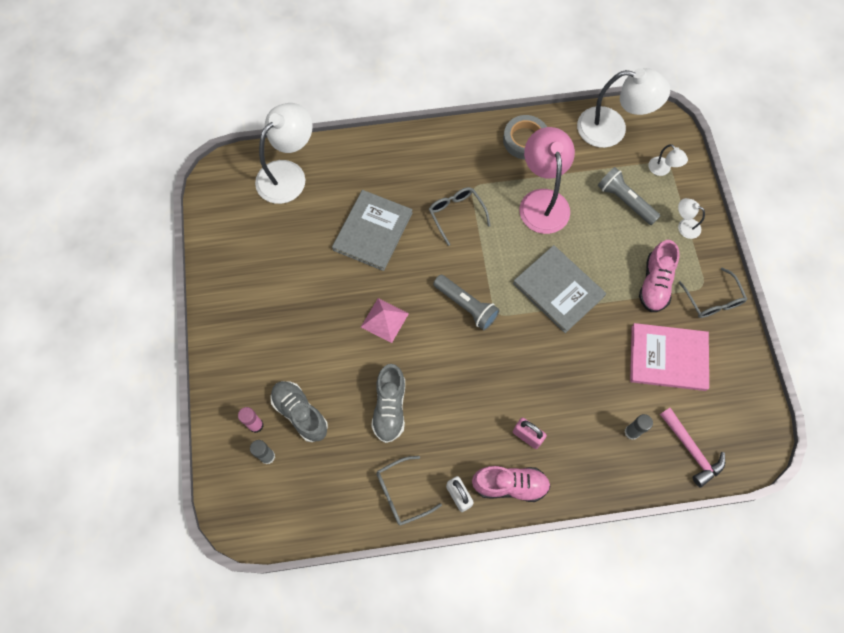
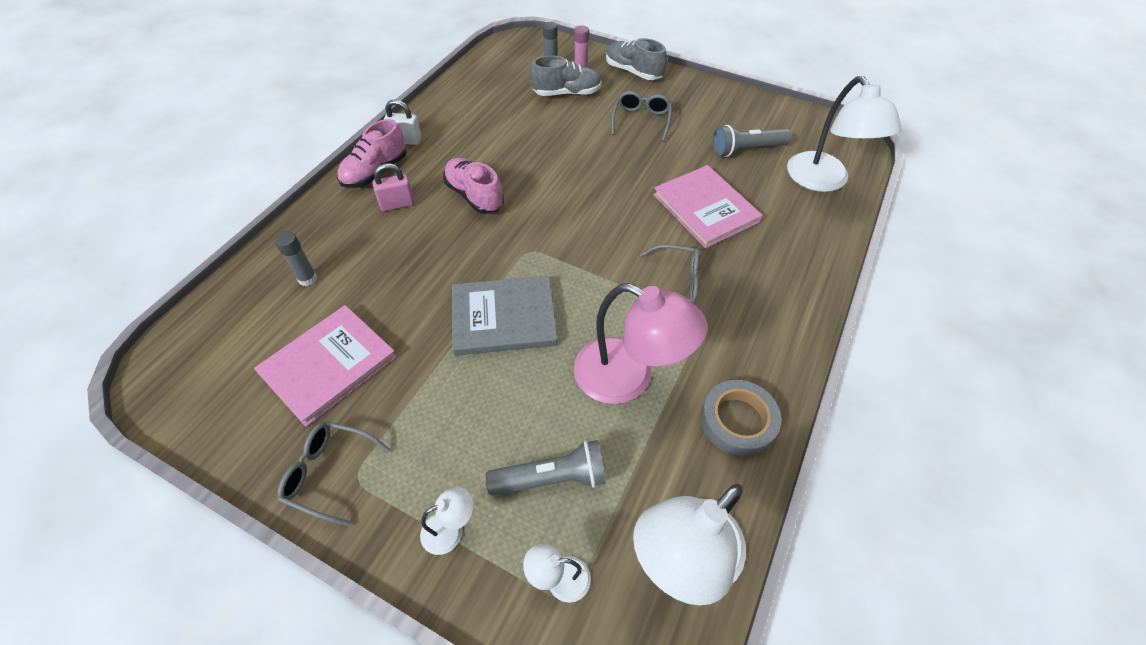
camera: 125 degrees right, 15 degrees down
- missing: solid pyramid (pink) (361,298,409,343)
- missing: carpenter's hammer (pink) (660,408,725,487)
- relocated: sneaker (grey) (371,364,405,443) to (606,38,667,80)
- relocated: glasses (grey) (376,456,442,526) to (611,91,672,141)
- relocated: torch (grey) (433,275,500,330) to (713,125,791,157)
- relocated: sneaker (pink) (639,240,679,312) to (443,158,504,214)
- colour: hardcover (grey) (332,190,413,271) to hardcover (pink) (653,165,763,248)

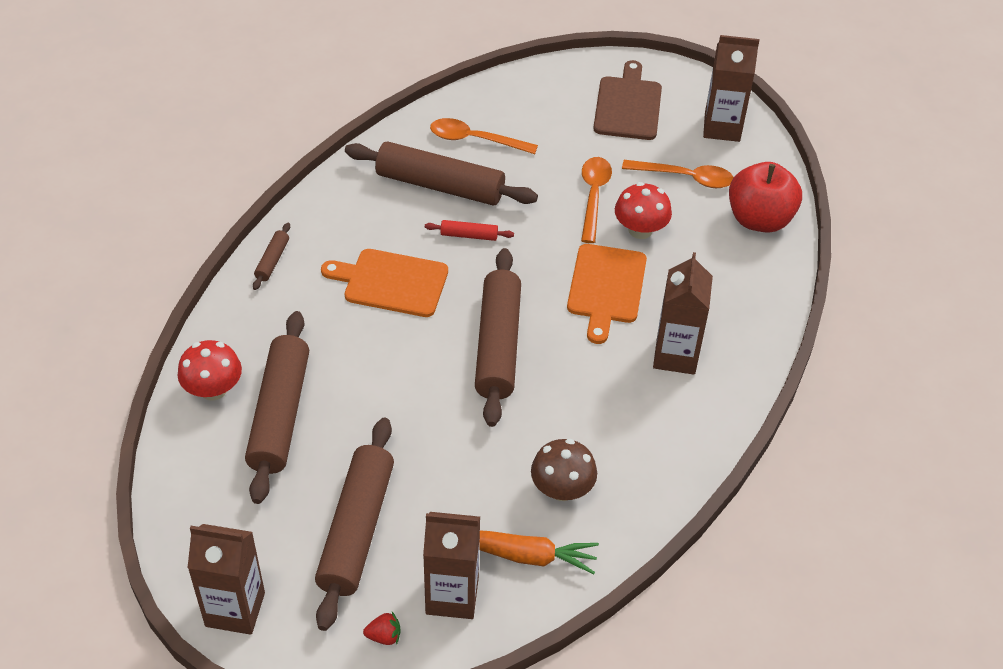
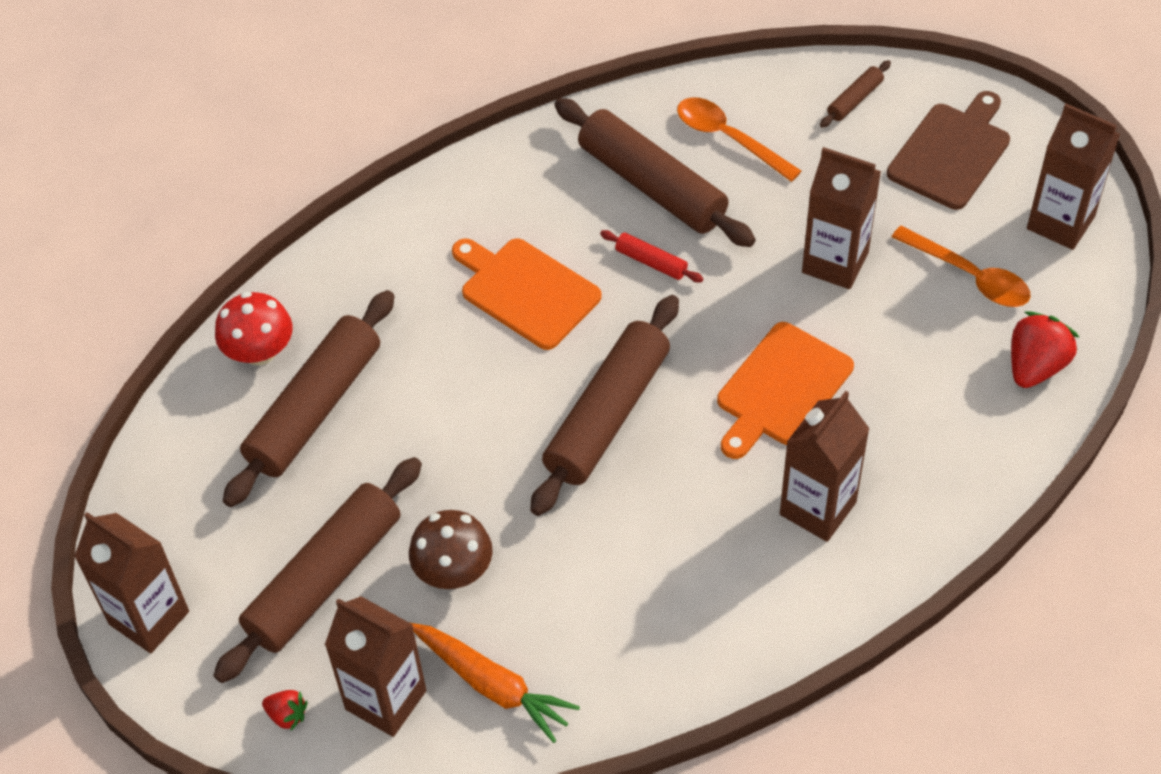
camera: 30 degrees right, 5 degrees up
- missing: mushroom (crimson) (615,182,672,239)
- relocated: rolling pin (brown) (253,223,290,290) to (820,60,891,128)
- relocated: mushroom (brown) (531,439,597,501) to (409,510,493,589)
- exchanged: tablespoon (bright orange) (581,157,612,243) to carton (brown) (802,147,881,289)
- exchanged: apple fruit (crimson) (729,162,802,233) to toy strawberry (crimson) (1011,311,1079,388)

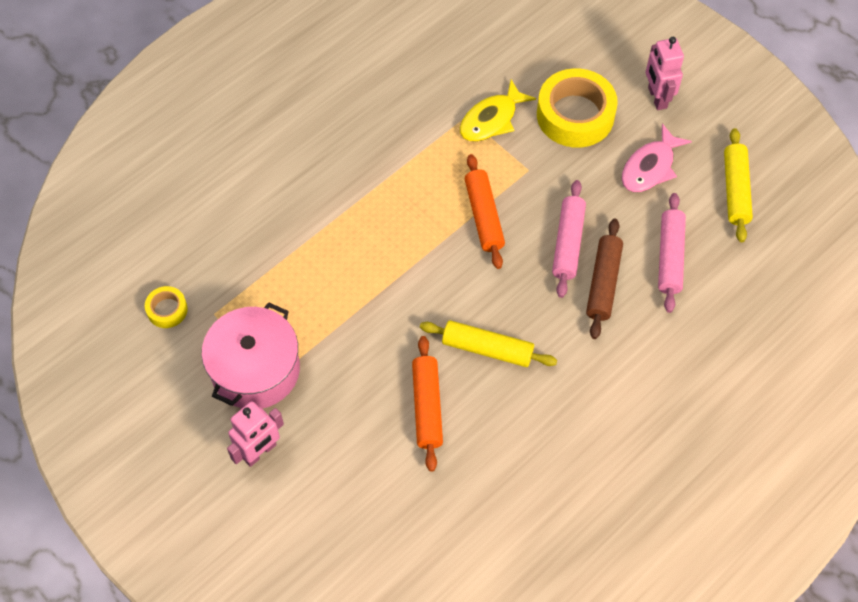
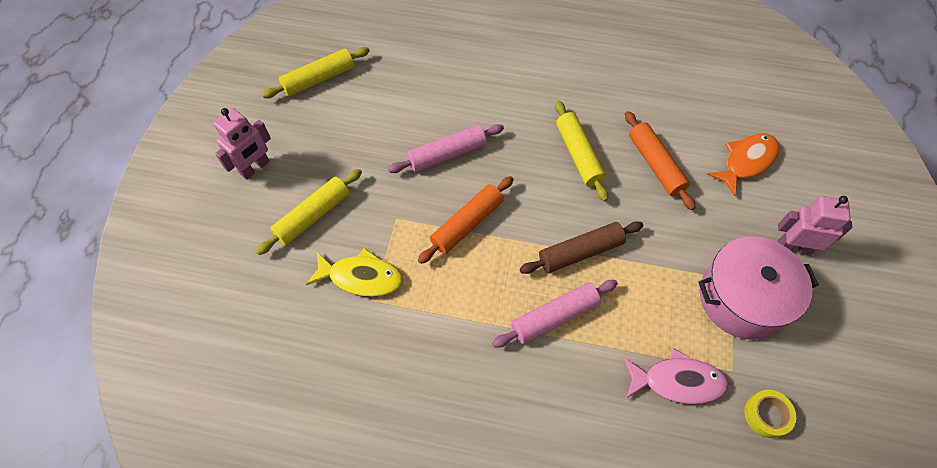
camera: 125 degrees left, 0 degrees up
- appeared: fish figure (bright orange) (707,133,780,196)
- relocated: rolling pin (brown) (586,219,623,339) to (520,221,643,274)
- relocated: fish figure (pink) (622,124,692,192) to (624,348,728,404)
- relocated: rolling pin (pink) (658,193,686,313) to (492,280,618,348)
- exchanged: tape (golden) (537,68,618,148) to rolling pin (golden) (256,169,362,255)
- spun: rolling pin (bright orange) (412,336,443,472) = (625,111,696,210) 75 degrees counterclockwise

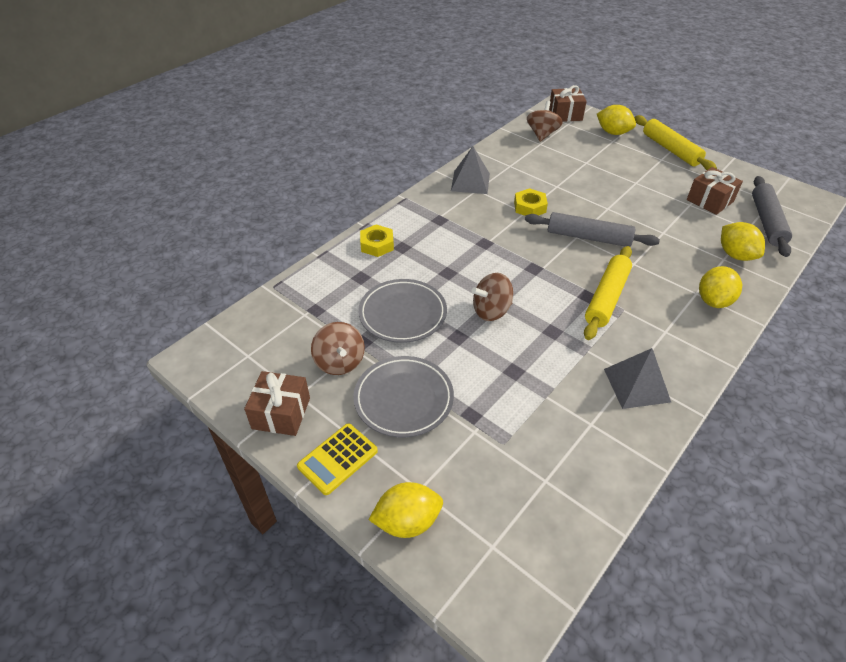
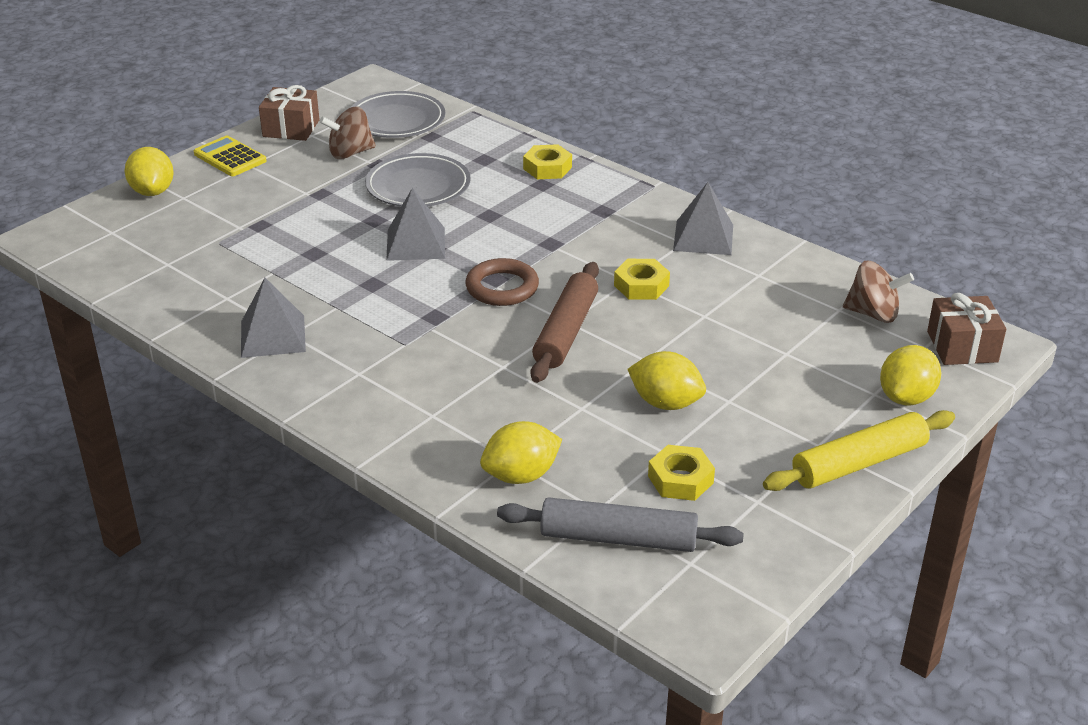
camera: 90 degrees right, 10 degrees down
- missing: rolling pin (golden) (584,246,632,340)
- appeared: ring (brown) (465,258,539,306)
- relocated: flat dish (grey) (353,356,454,437) to (350,91,445,138)
- relocated: toy lemon (golden) (699,266,742,308) to (628,351,706,410)
- exchanged: toy top (brown) (472,273,513,321) to solid pyramid (grey) (386,188,445,261)
- exchanged: wrapped gift (brown) (687,167,743,215) to hexagon nut (golden) (648,445,715,501)
- colour: rolling pin (grey) (525,212,660,247) to rolling pin (brown) (531,262,599,383)

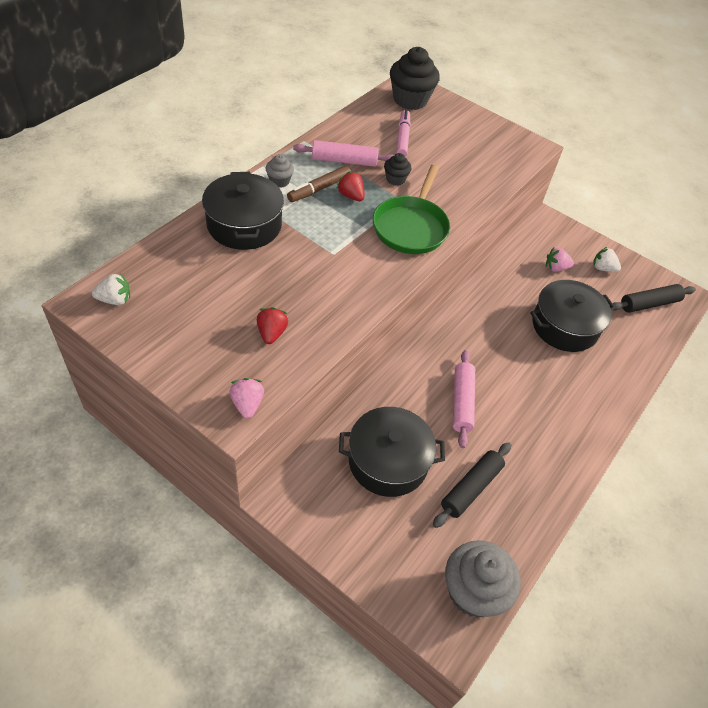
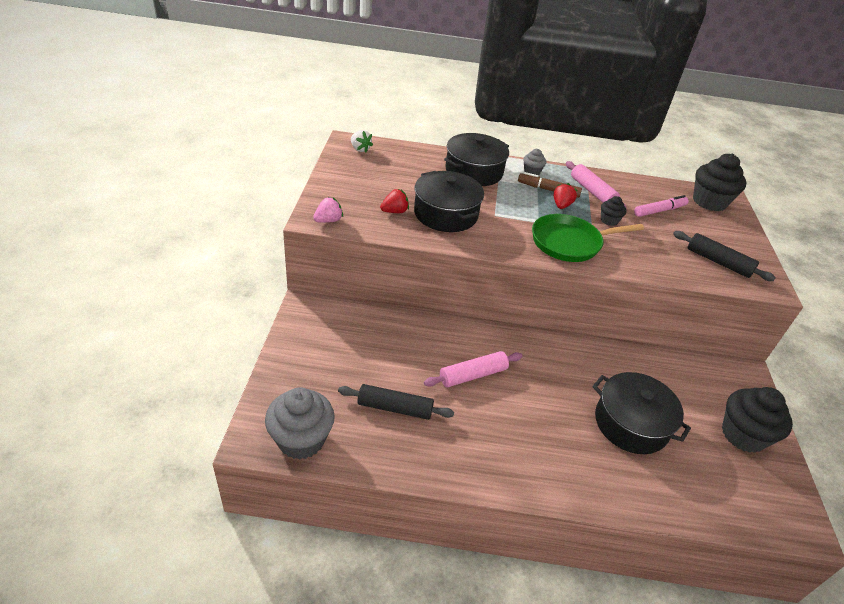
camera: 60 degrees right, 10 degrees down
- missing: toy strawberry (pink) (546,247,574,272)
- relocated: pot (black) (339,407,445,497) to (414,171,484,232)
- relocated: rolling pin (black) (610,284,696,313) to (673,231,775,281)
- exchanged: toy strawberry (pure white) (593,247,621,272) to cupcake (black) (722,387,793,453)

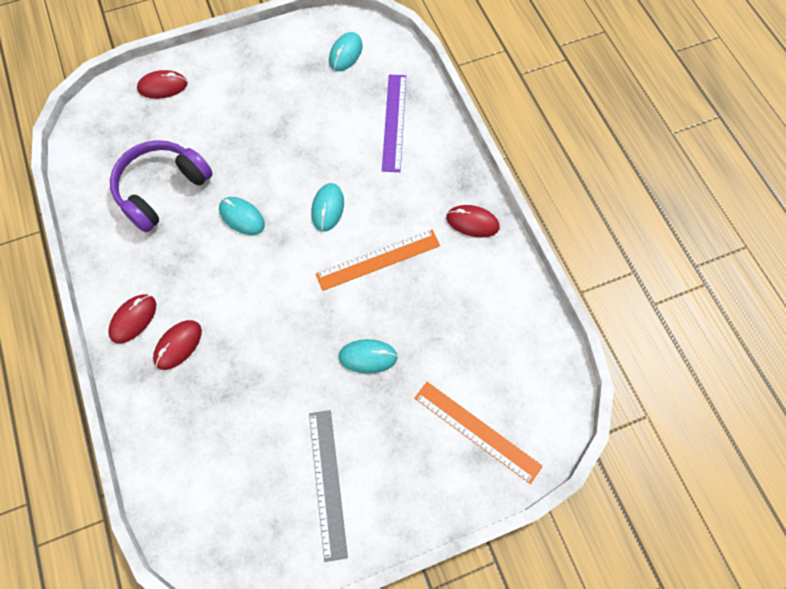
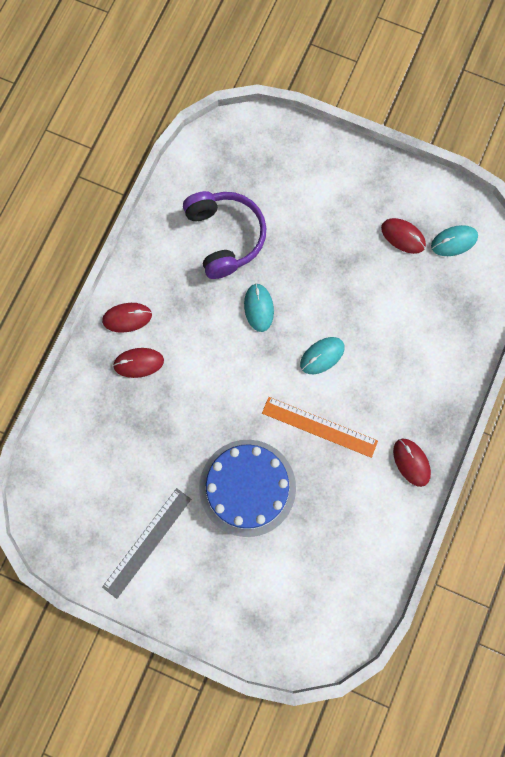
camera: 45 degrees right, 10 degrees up
- missing: measuring stick (purple) (382,75,406,172)
- missing: measuring stick (bright orange) (414,382,543,484)
- relocated: computer mouse (crimson) (137,70,188,99) to (381,218,426,254)
- exchanged: computer mouse (aqua) (338,339,398,374) to gateau (blue) (199,440,296,537)
- spun: headphones (purple) (110,140,213,233) = (183,191,266,279) 75 degrees clockwise

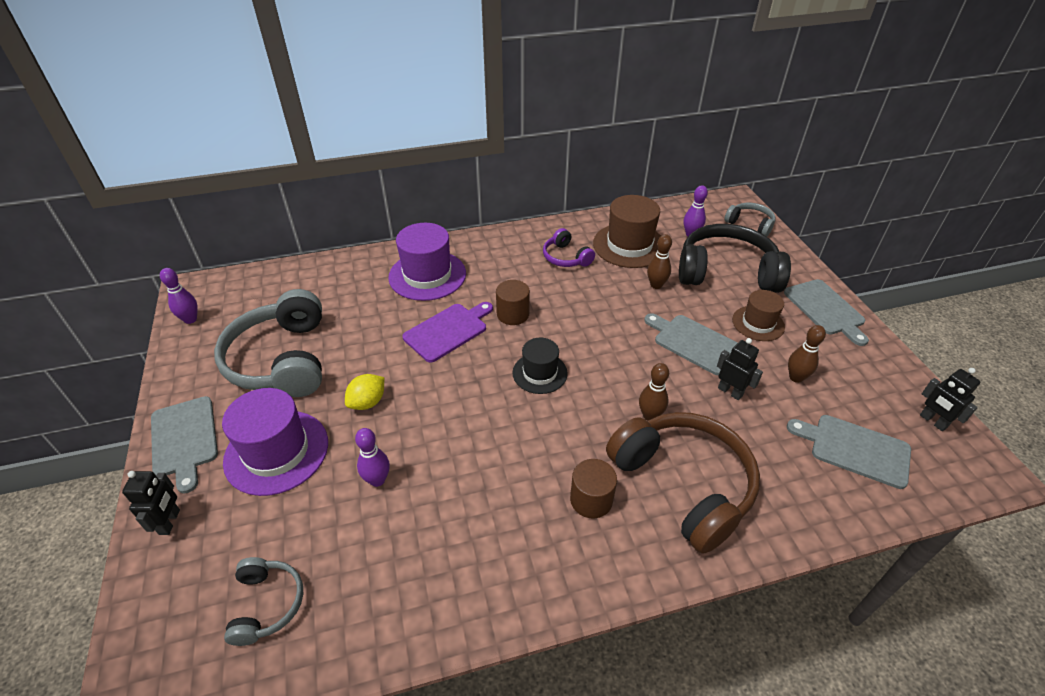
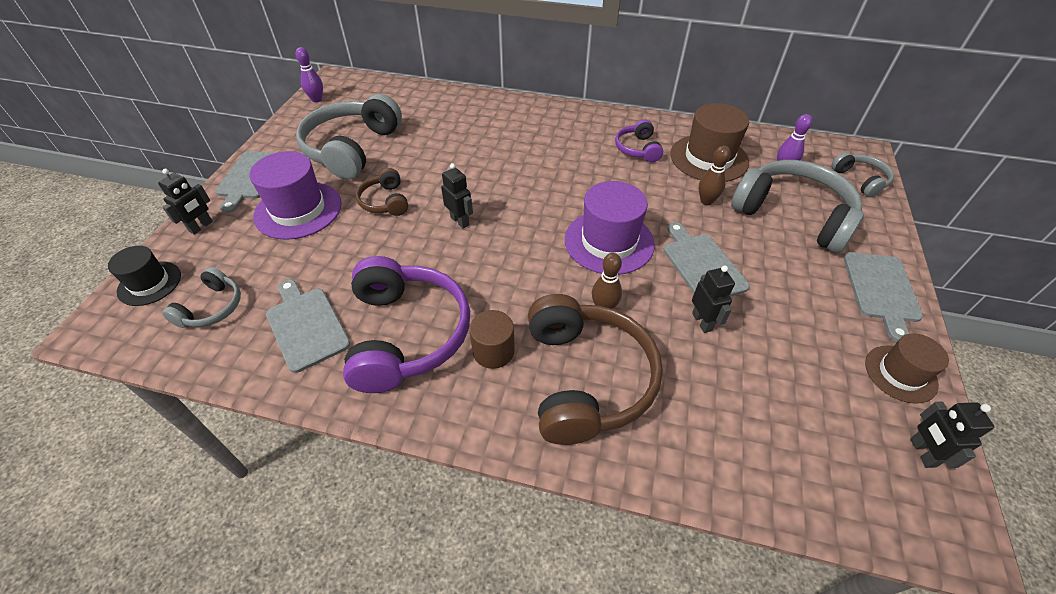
camera: 30 degrees right, 5 degrees up
- missing: bowling pin (purple) (355,428,390,487)
- missing: cutting board (purple) (402,302,493,363)
- missing: cylinder shape (brown) (496,280,530,325)
- missing: bowling pin (brown) (788,325,826,383)
- appeared: headphones (purple) (343,256,470,393)
- appeared: toy robot (black) (441,163,473,229)
- relocated: hat (purple) (388,223,466,301) to (565,181,655,275)
- relocated: hat (black) (512,337,568,394) to (108,246,181,306)
- relocated: hat (brown) (732,290,785,341) to (865,333,949,404)
- relocated: cutting board (grey) (787,415,911,489) to (266,279,351,373)
- exchanged: toy lemon (golden) (345,374,384,410) to headphones (brown) (356,168,408,216)
- colour: headphones (black) (679,224,791,293) to headphones (grey) (731,160,864,253)

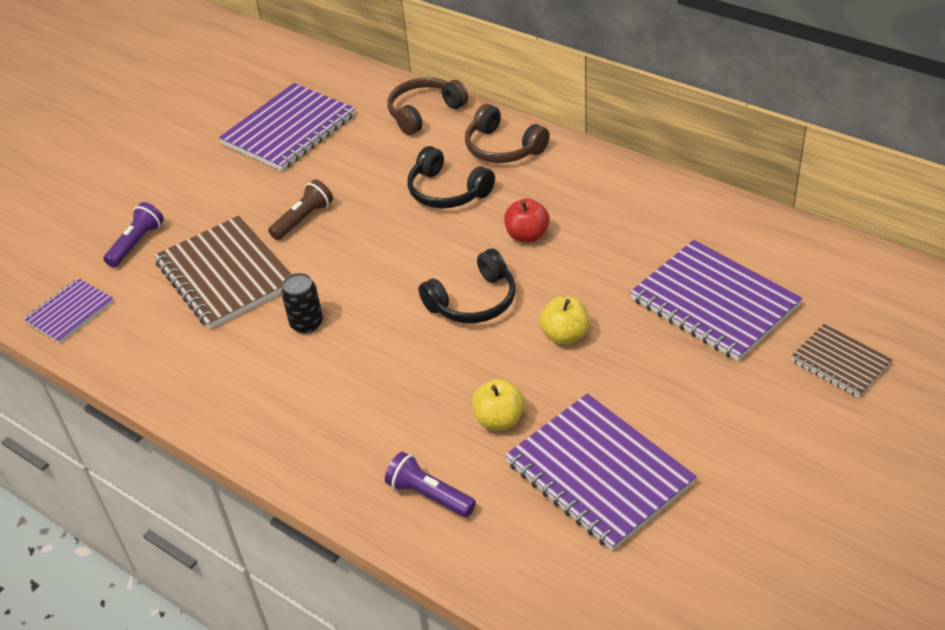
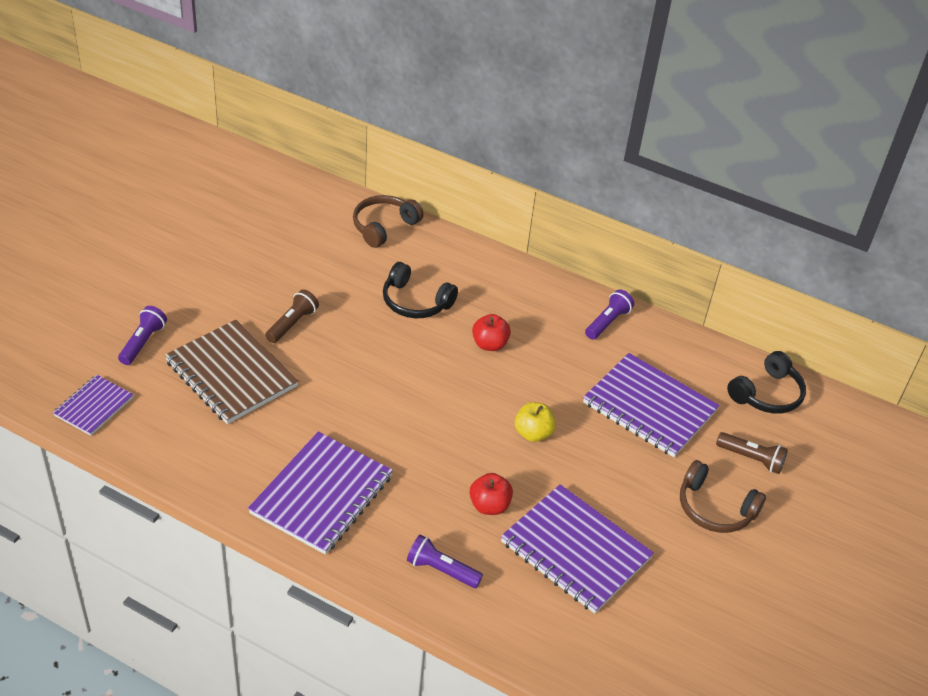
camera: 15 degrees left, 0 degrees up
- missing: can (black) (281,273,323,334)
- appeared: torch (purple) (585,290,634,340)
- relocated: notepad (purple) (219,83,355,171) to (248,432,393,555)
- relocated: headphones (black) (418,249,516,323) to (727,351,806,414)
- relocated: headphones (brown) (465,104,550,163) to (680,460,766,533)
- exchanged: notepad (brown) (791,324,893,398) to torch (brown) (716,432,788,474)
- colour: apple fruit (golden) (472,379,525,430) to apple fruit (crimson) (469,473,513,515)

